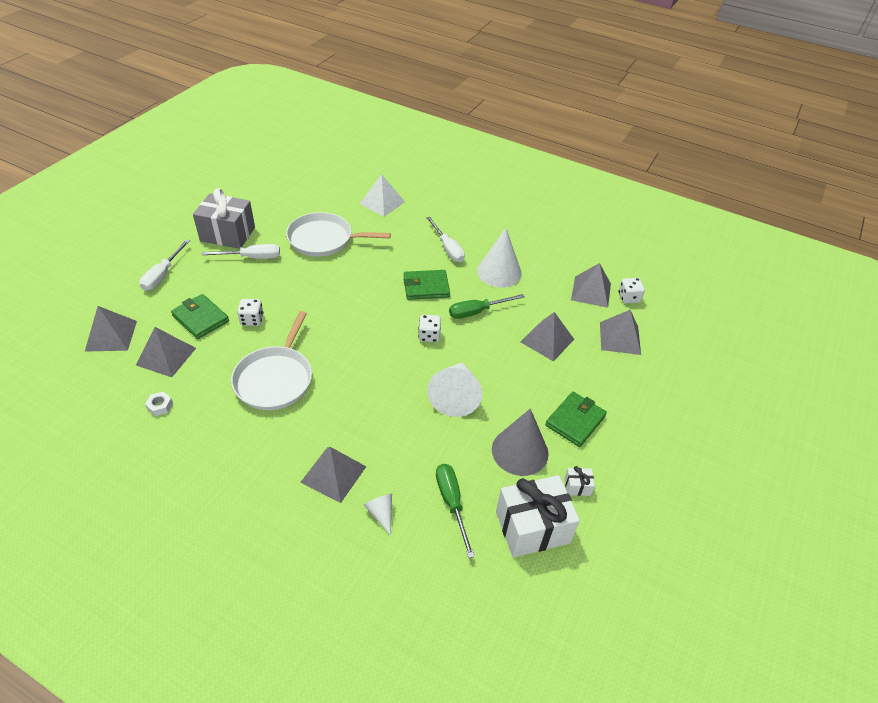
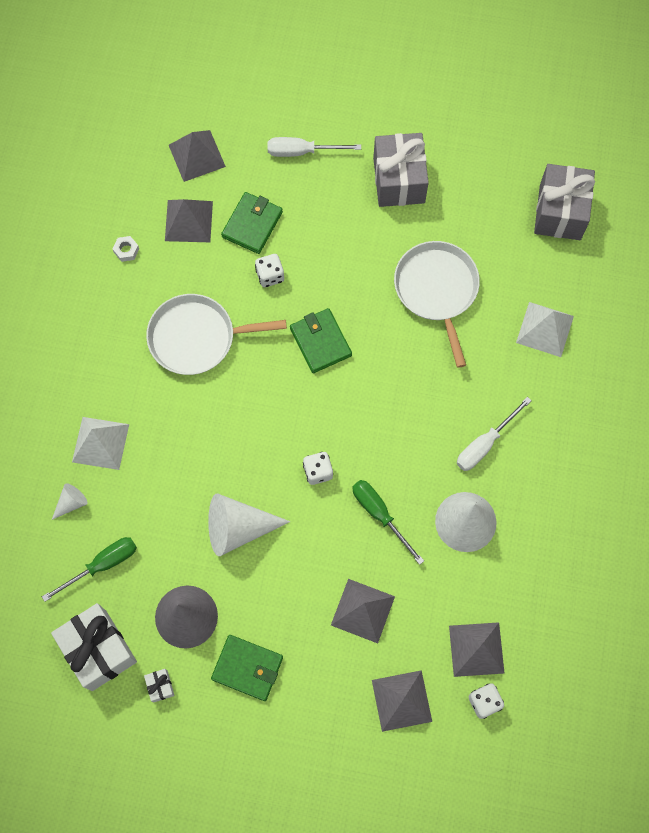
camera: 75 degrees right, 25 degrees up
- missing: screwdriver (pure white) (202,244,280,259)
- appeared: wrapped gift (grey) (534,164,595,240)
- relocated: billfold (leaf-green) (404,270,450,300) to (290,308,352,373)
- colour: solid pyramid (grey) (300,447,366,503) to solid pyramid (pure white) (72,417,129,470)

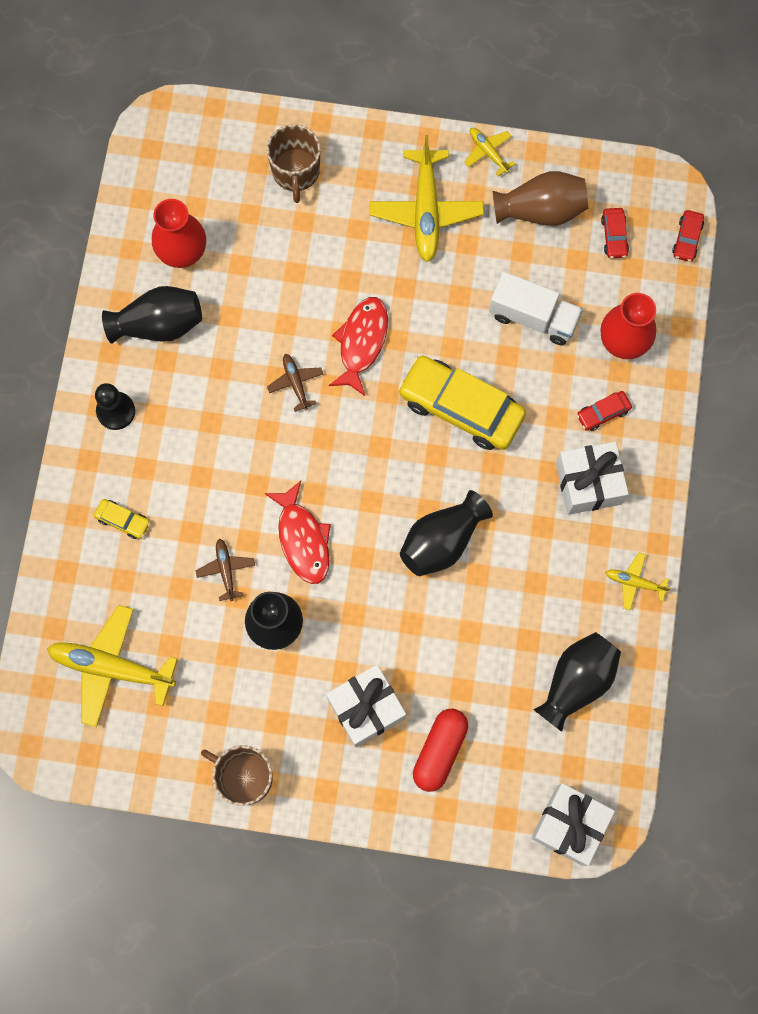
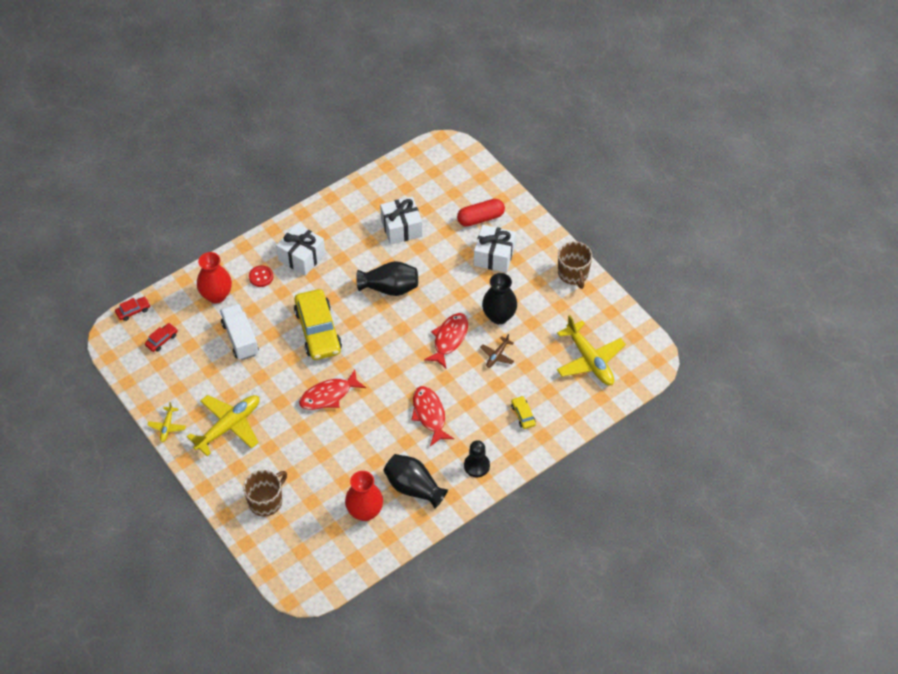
camera: 135 degrees left, 20 degrees down
- missing: aeroplane (brown) (267,354,323,412)
- missing: vase (brown) (493,171,588,226)
- missing: vase (black) (533,632,621,732)
- missing: aeroplane (golden) (605,552,671,610)
- appeared: fish figure (crimson) (411,386,454,446)
- relocated: wrapped gift (pure white) (531,783,615,866) to (380,197,422,245)
- exchanged: automobile (crimson) (577,391,632,431) to sewing button (crimson) (249,265,273,287)

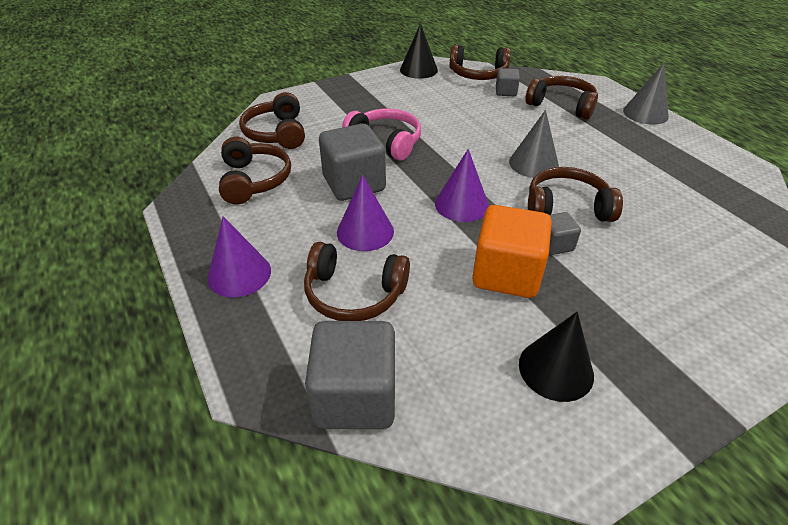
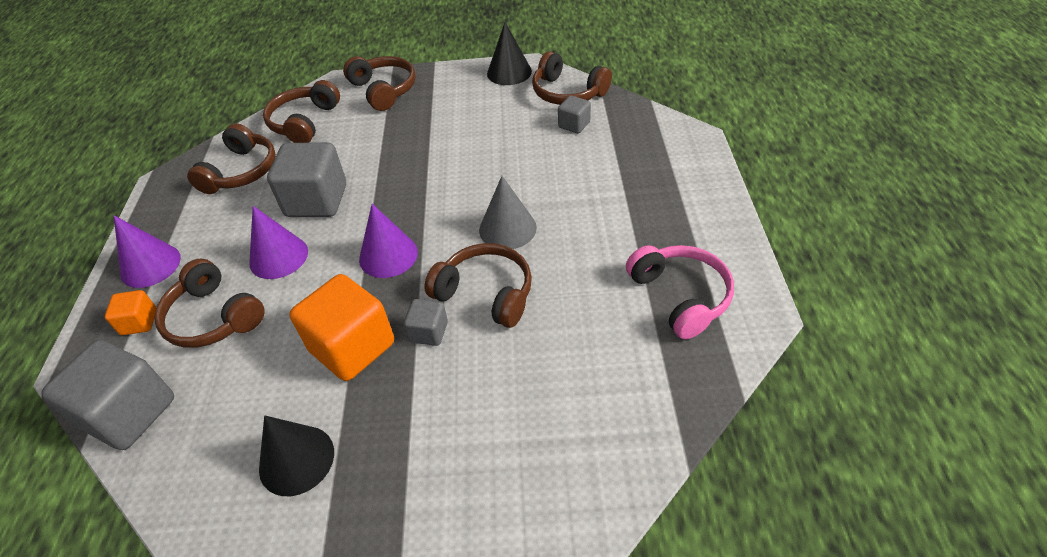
camera: 30 degrees right, 5 degrees up
- missing: cone (grey) (623,63,669,125)
- appeared: cube (bright orange) (105,290,156,335)
- relocated: headphones (pink) (342,109,421,161) to (626,245,734,339)
- relocated: headphones (brown) (526,76,598,119) to (343,56,416,111)

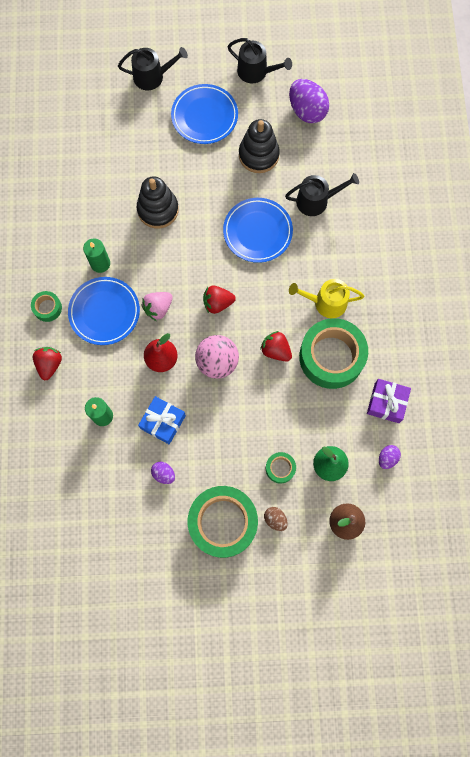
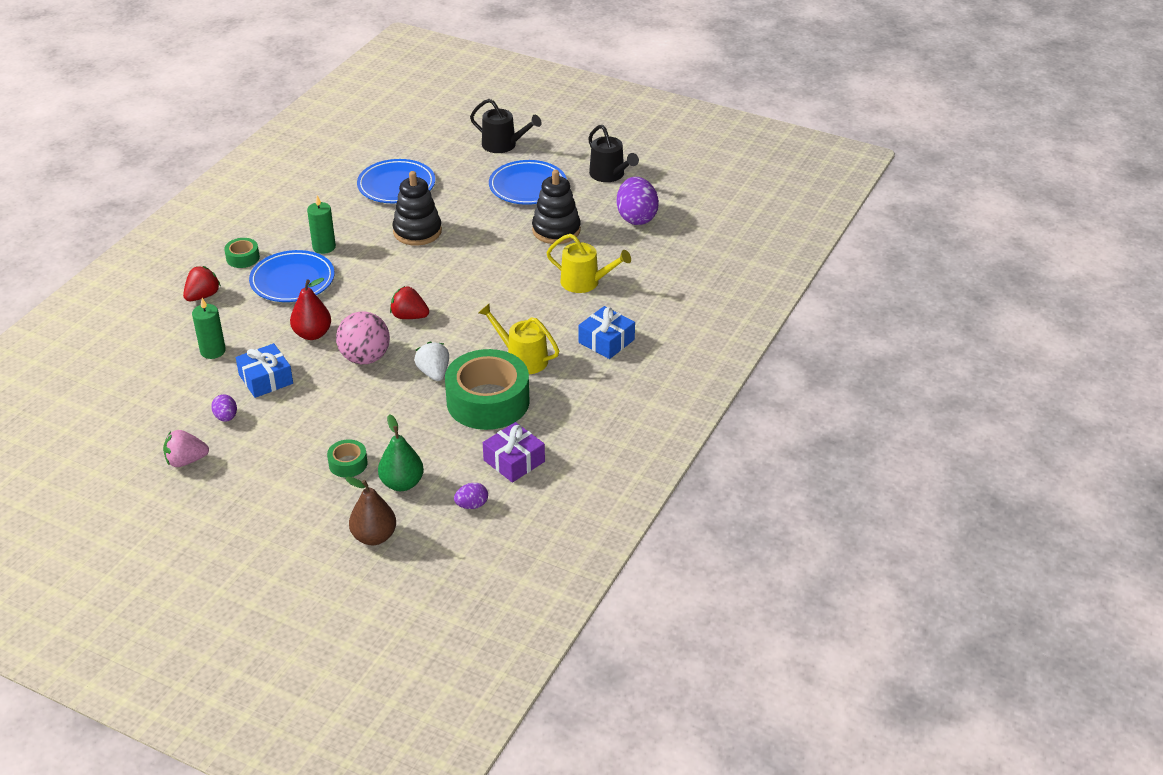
camera: 30 degrees right, 35 degrees down
- missing: tape (leaf-green) (188,486,258,558)
- missing: egg shape (brown) (264,507,288,531)
- appeared: wrapped gift (blue) (579,306,635,359)
- relocated: toy strawberry (pink) (142,292,173,321) to (163,430,209,467)
- relocated: flat dish (blue) (223,198,293,263) to (357,159,435,203)
- colour: toy strawberry (crimson) (260,331,292,362) to toy strawberry (pure white) (414,341,449,381)
- colour: sprinkling can (black) (285,173,359,216) to sprinkling can (golden) (546,234,631,293)

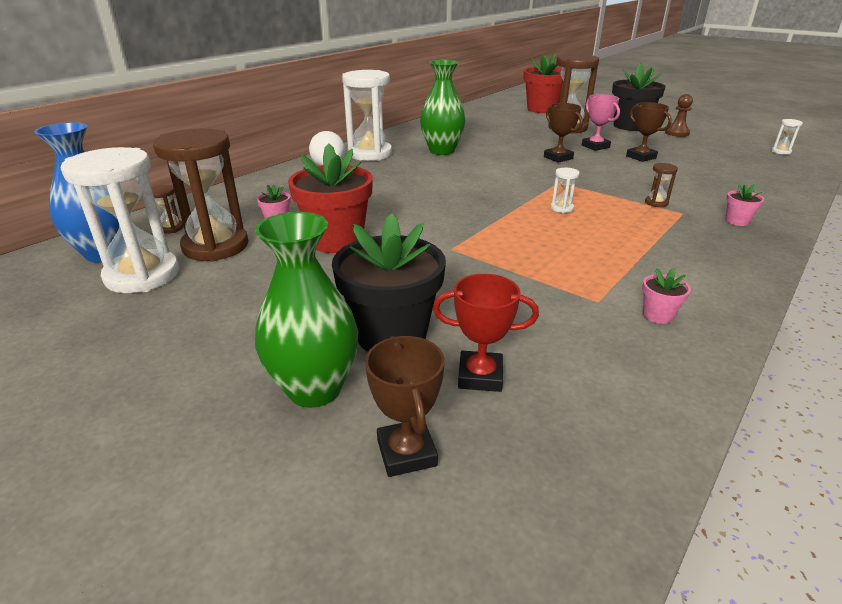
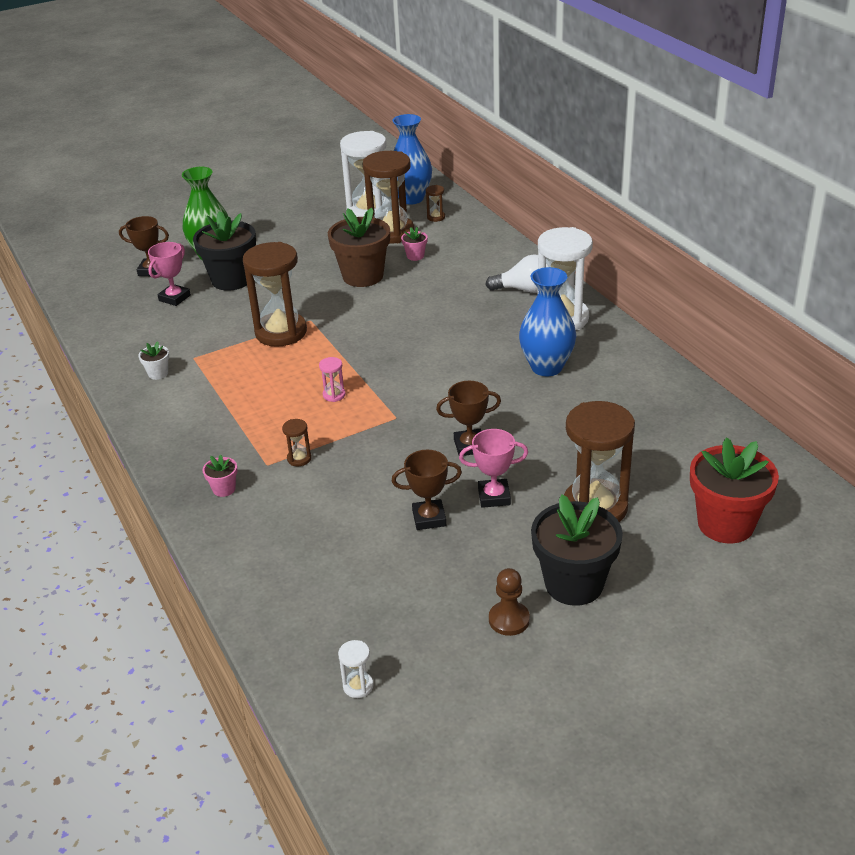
camera: 115 degrees right, 5 degrees up
- appeared: hourglass (brown) (243,242,307,347)
- colour: plant pot (crimson) (288,143,373,253) to plant pot (brown) (328,208,390,287)
- colour: vase (leaf-green) (420,60,465,155) to vase (blue) (519,267,576,376)
- colour: trophy (crimson) (433,274,539,392) to trophy (pink) (148,242,191,306)
- colour: hourglass (pure white) (551,168,580,213) to hourglass (pink) (319,357,346,402)
- colour: plant pot (pink) (642,268,691,324) to plant pot (pure white) (139,341,169,380)

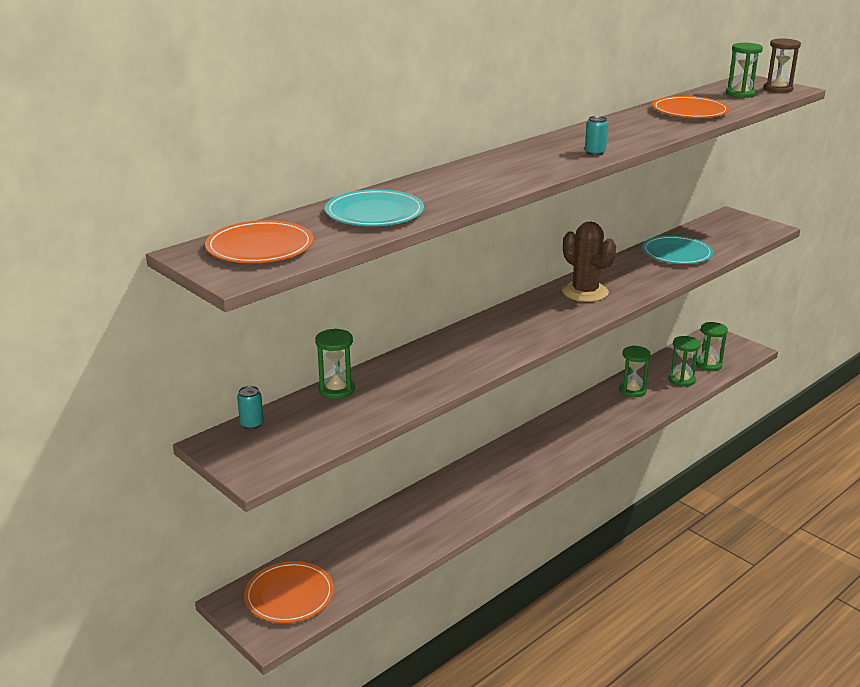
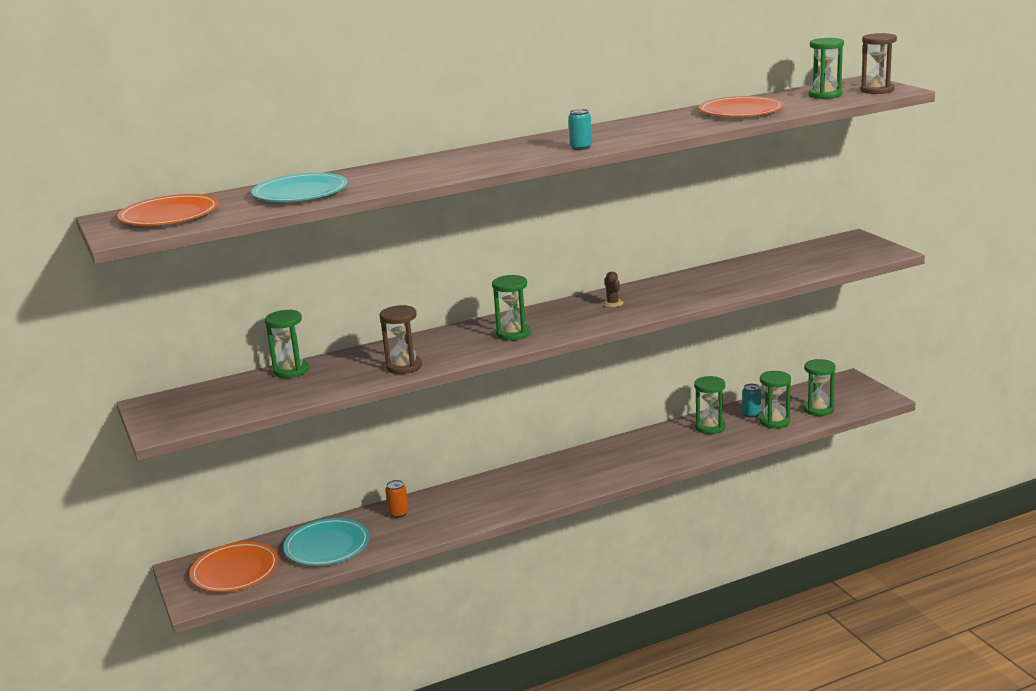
camera: 20 degrees right, 5 degrees down
- appeared: hourglass (brown) (380,305,422,374)
- appeared: can (bright orange) (385,480,408,518)
- appeared: hourglass (leaf-green) (492,275,531,341)
- relocated: can (aqua) (237,386,264,429) to (742,384,761,418)
- relocated: flat dish (aqua) (642,236,713,264) to (283,518,369,566)
- size: prickly plant (brown) (562,221,616,302) = (602,271,623,307) x0.42

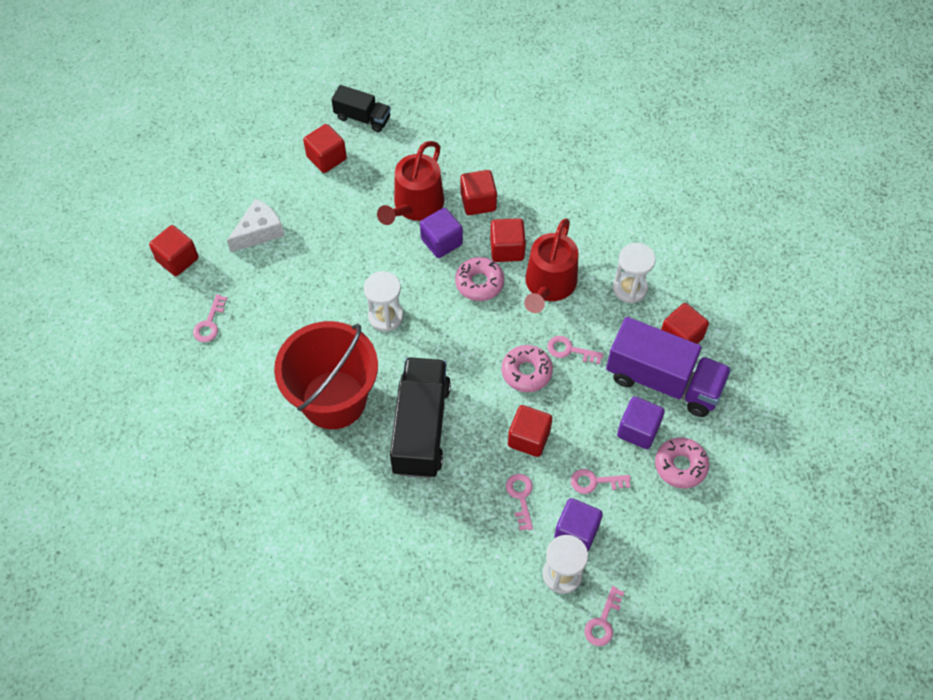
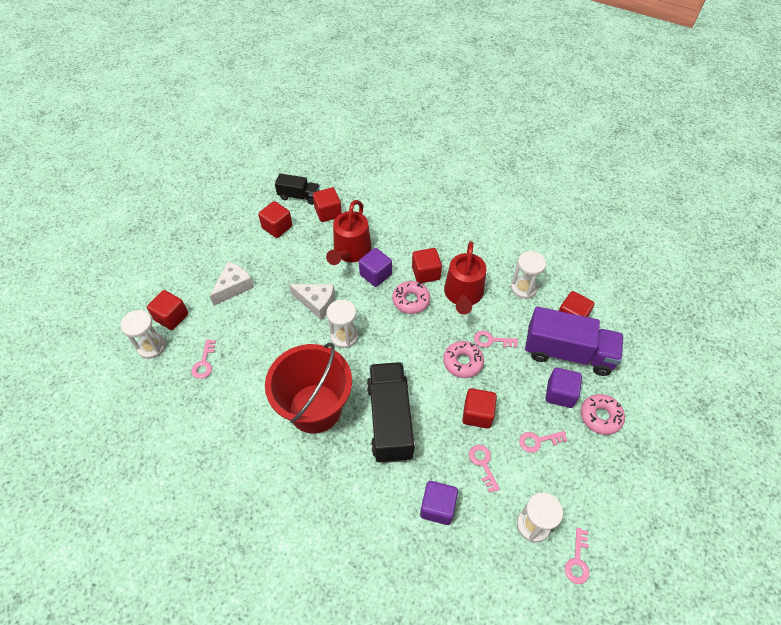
camera: 10 degrees left, 5 degrees down
- appeared: hourglass (pure white) (120,310,166,359)
- appeared: cheese (pure white) (289,284,335,319)
- relocated: cube (crimson) (460,170,497,215) to (313,187,342,222)
- relocated: cube (purple) (554,498,603,551) to (420,481,458,525)

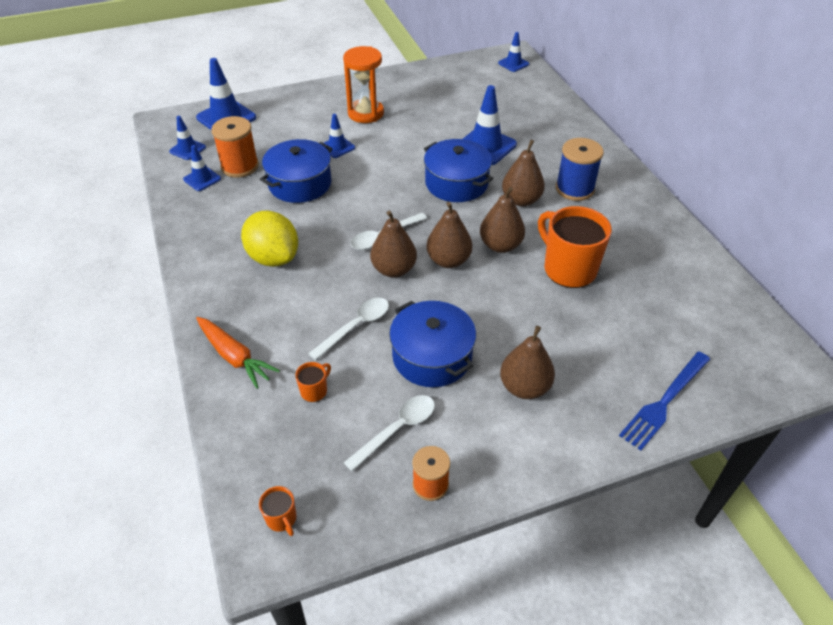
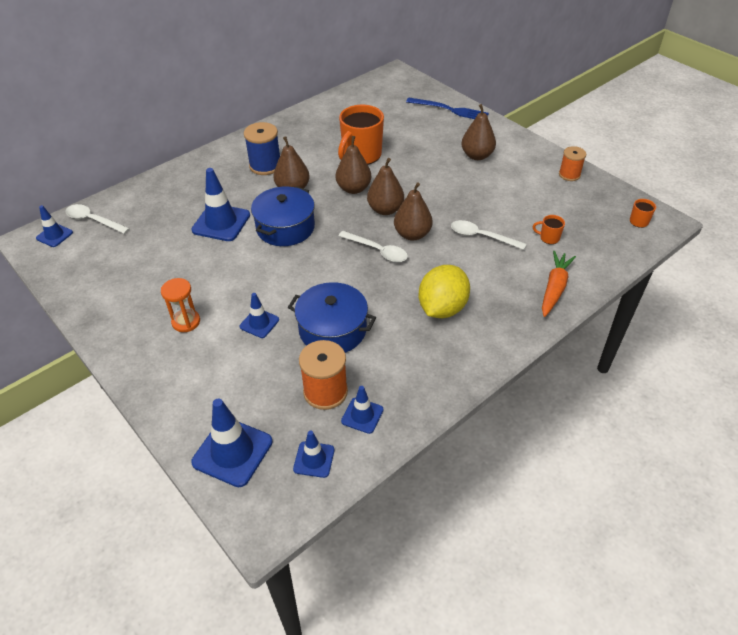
camera: 110 degrees left, 0 degrees up
- missing: pot (blue) (389,301,476,387)
- relocated: tablespoon (pure white) (344,395,435,472) to (65,204,130,234)
- size: hourglass (bright orange) (343,46,384,123) = (161,278,200,332) x0.66

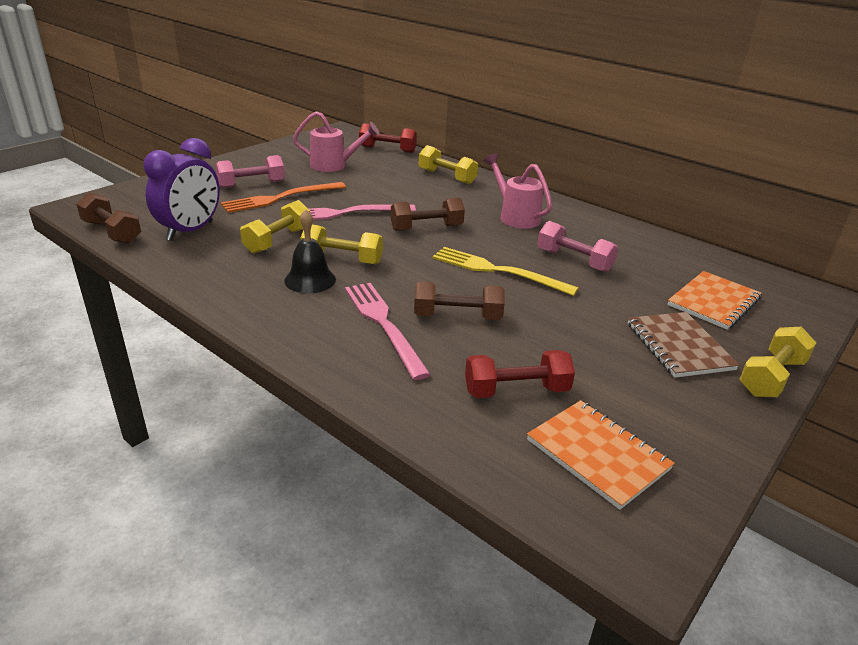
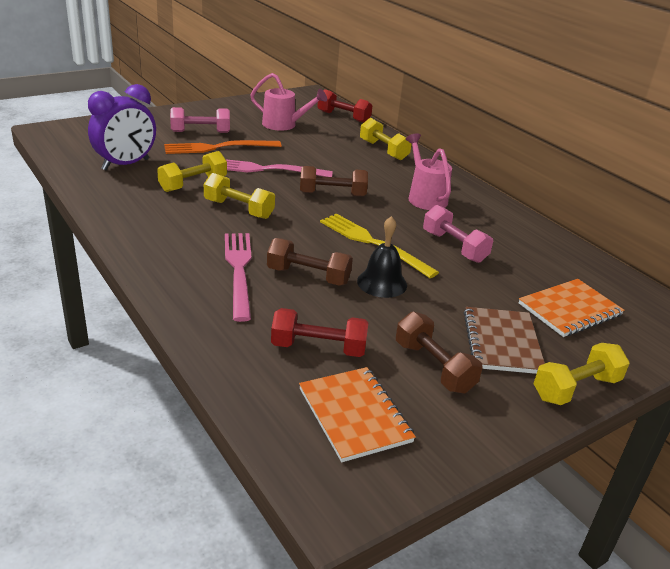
camera: 15 degrees right, 0 degrees up
- relocated: hand weight (brown) (76,192,141,244) to (396,311,483,393)
- relocated: school bell (black) (284,209,336,293) to (357,216,407,298)

